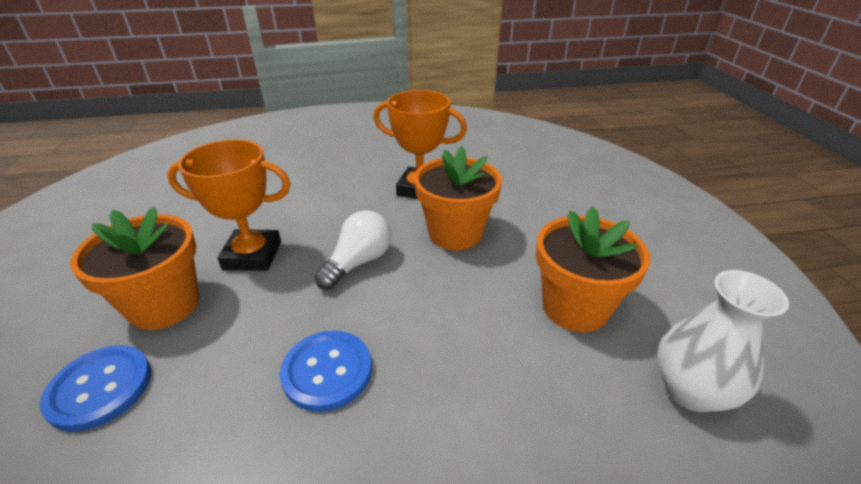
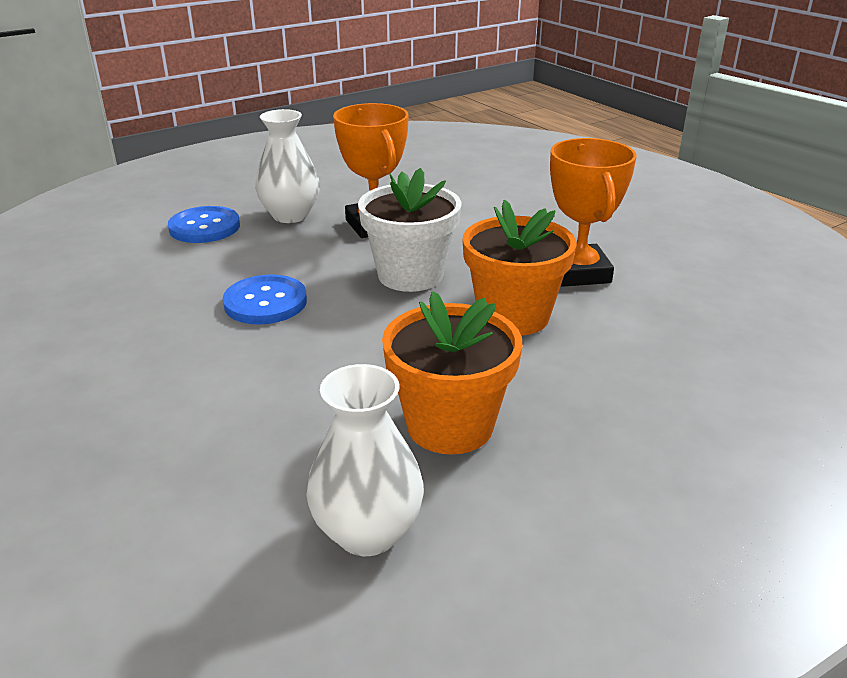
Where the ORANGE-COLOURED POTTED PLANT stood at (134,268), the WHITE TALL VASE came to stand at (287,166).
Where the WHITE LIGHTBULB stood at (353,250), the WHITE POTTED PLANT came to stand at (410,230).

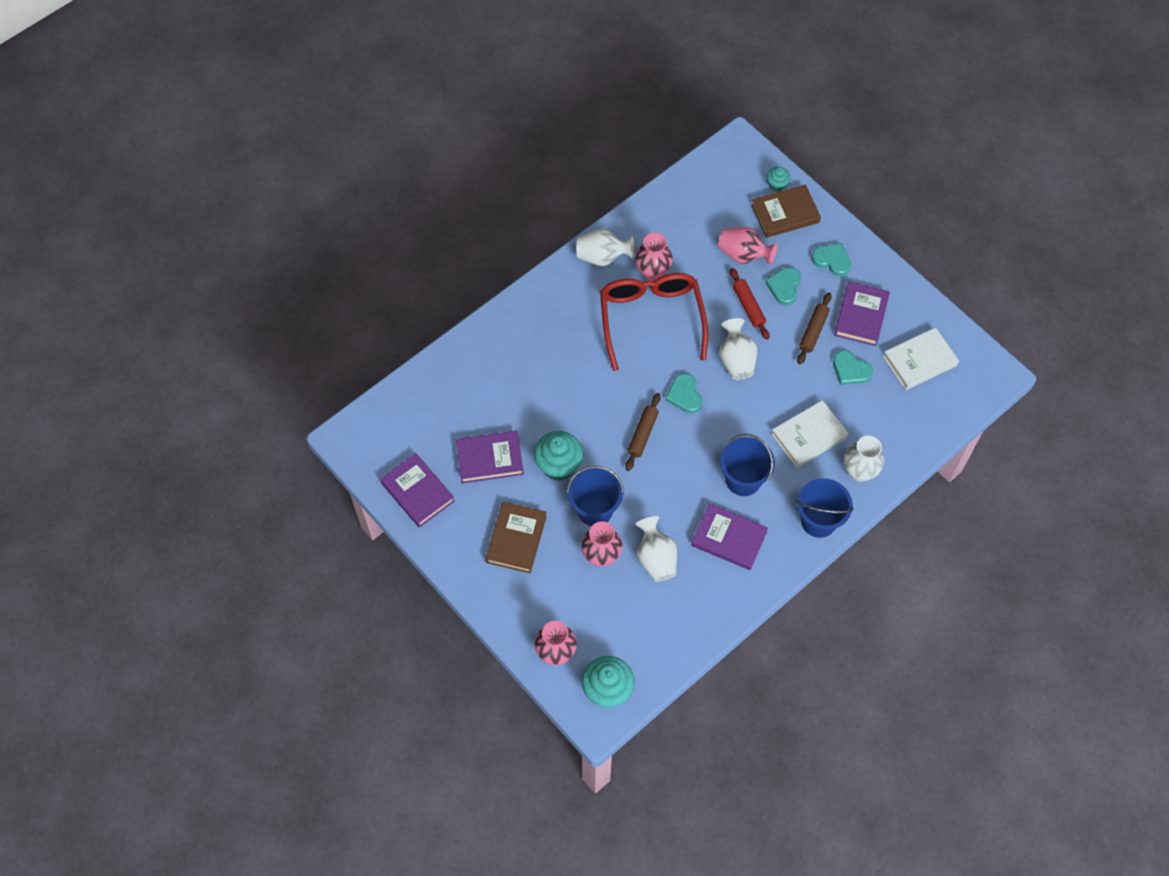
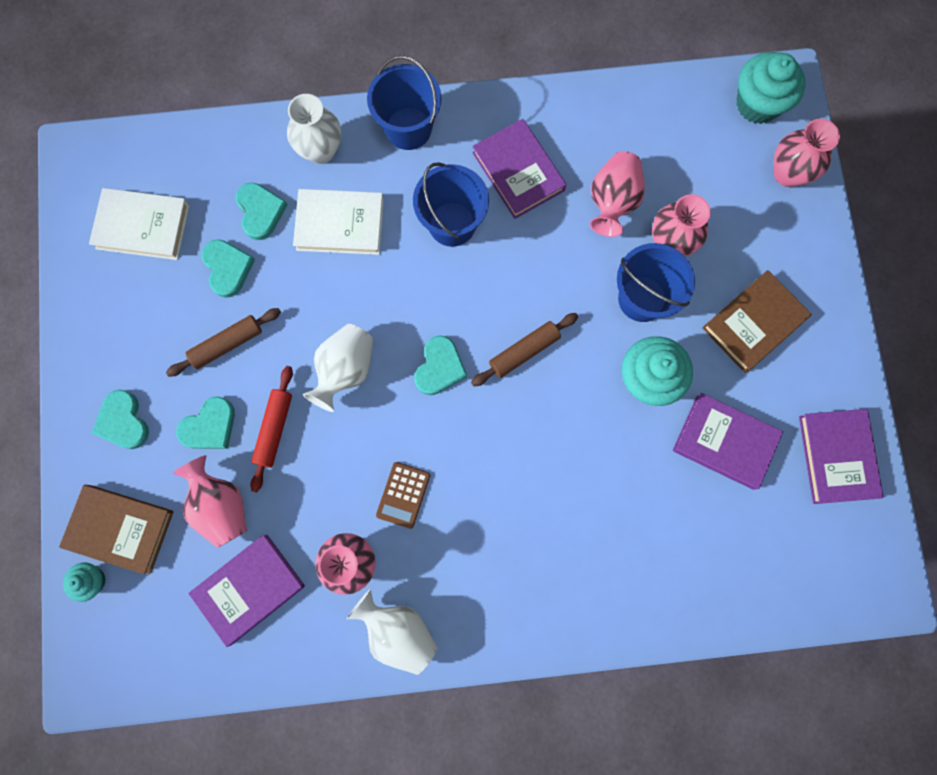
Where the SCARLET EYEGLASSES stood at (654,322), the DARK BROWN CALCULATOR came to stand at (403,495).
The ROYAL PURPLE BOOK ended up elsewhere, having gone from (862,313) to (246,591).
What was the WHITE TALL VASE at (656,549) turned into the ROSE-PINK TALL VASE at (617,194).
The second view gained the TEAL HEART SHAPE at (262,211).

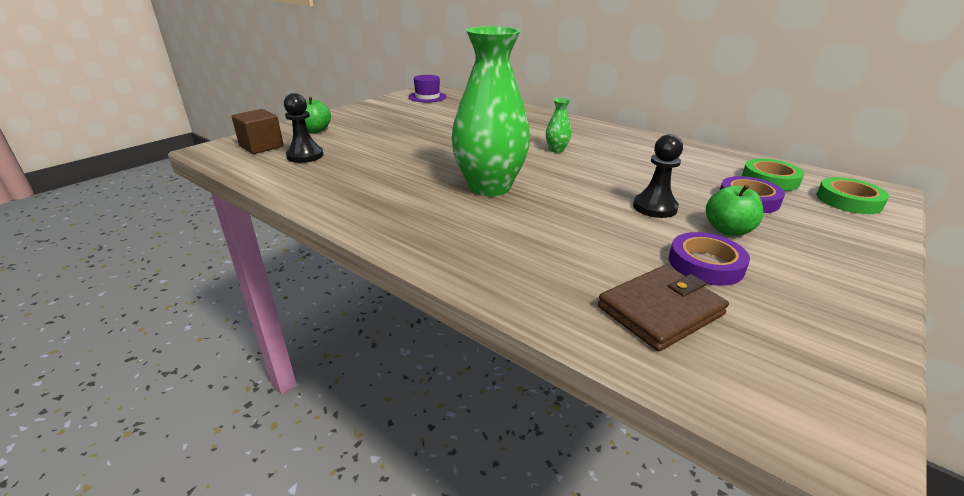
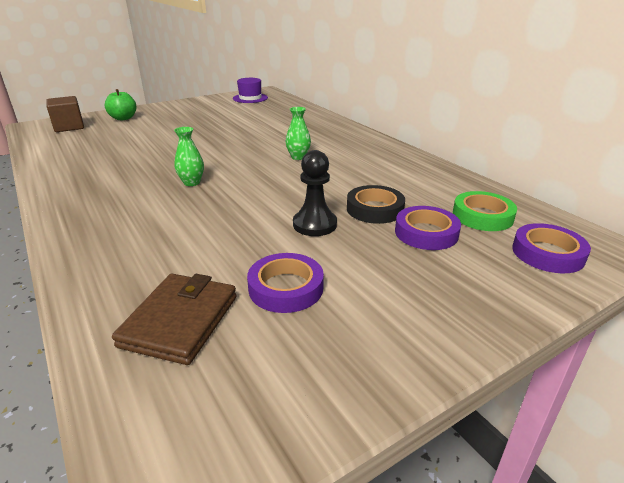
The size of the GREEN TALL VASE at (490,111) changed by a factor of 0.40.
The second view lost the JET-BLACK PAWN at (303,128).
What was the GREEN STICKY TAPE at (852,195) turned into the ROYAL PURPLE STICKY TAPE at (551,248).
The second view lost the GREEN APPLE FRUIT at (734,210).
The DARK BROWN CARD WALLET at (663,308) ended up facing another way, 60 degrees counterclockwise from before.
The second view gained the JET-BLACK STICKY TAPE at (376,204).

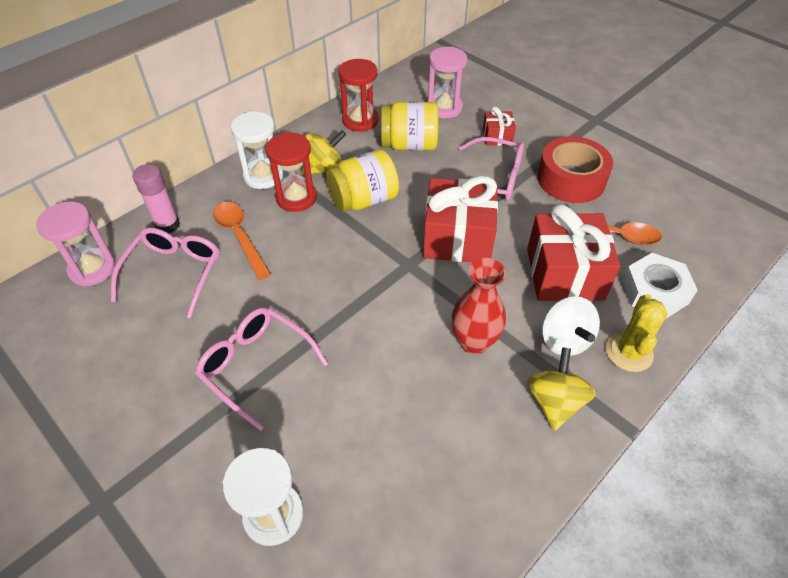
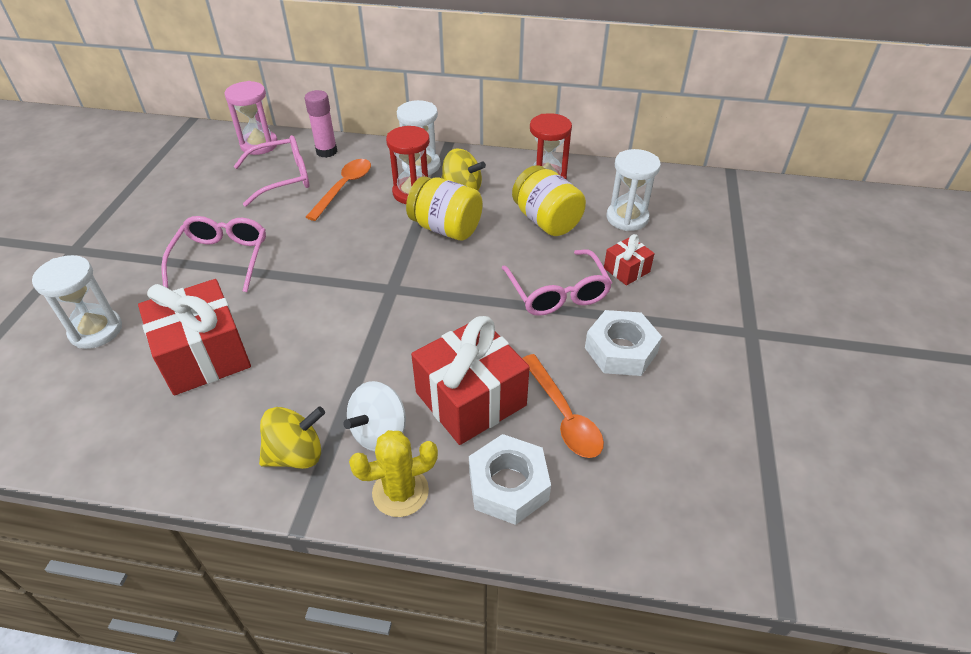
What was the ROSE-PINK SANDGLASS at (447,82) turned into the WHITE SANDGLASS at (634,190).
Where the SCARLET STICKY TAPE stood at (575,169), the WHITE HEX NUT came to stand at (623,343).
The SCARLET PRESENT ended up elsewhere, having gone from (460,219) to (194,337).
The second view lost the SCARLET TALL VASE at (478,306).

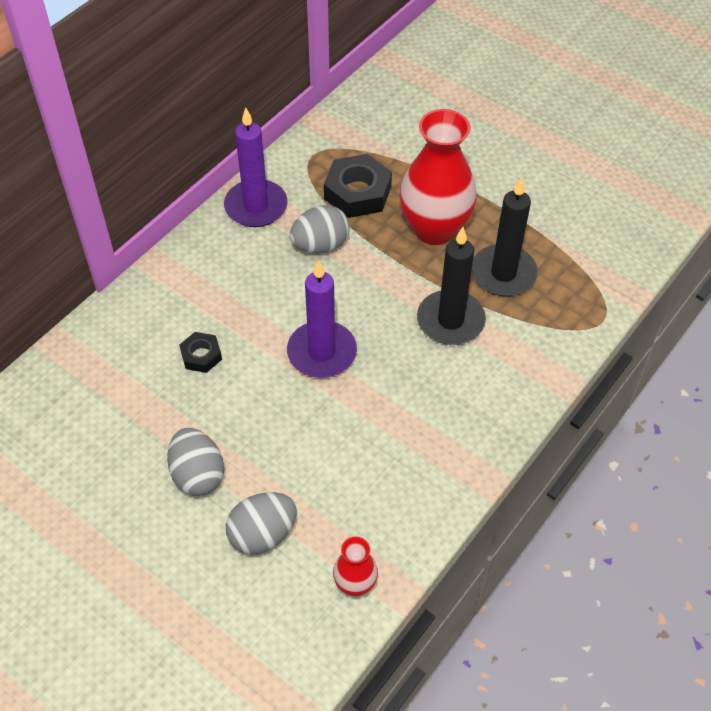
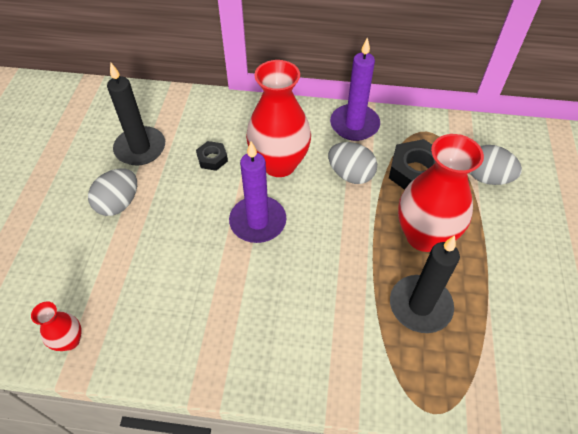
The JET-BLACK CANDLE ended up elsewhere, having gone from (451,286) to (136,113).
The GRAY TOY EGG ended up elsewhere, having gone from (261,523) to (496,165).
The second view gained the SCARLET TALL VASE at (278,118).

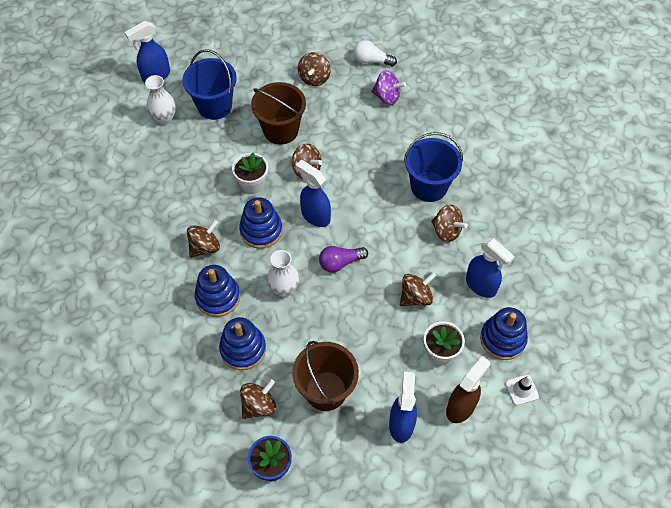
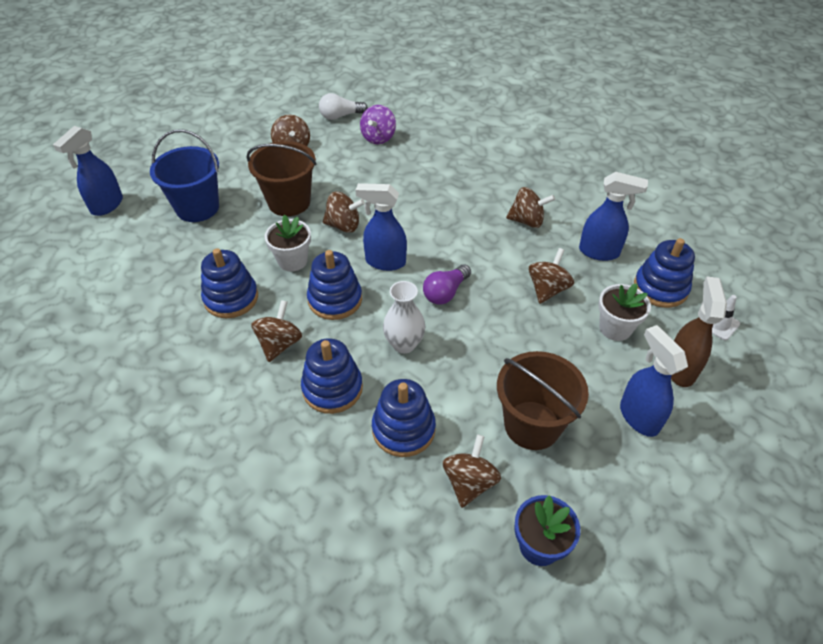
The ROYAL PURPLE WHIRLIGIG at (388,88) ended up facing another way, 120 degrees clockwise from before.
The second view lost the WHITE TALL VASE at (160,100).
The second view lost the ROYAL BLUE PAIL at (433,167).
The second view gained the ROYAL BLUE RING STACKER at (229,283).

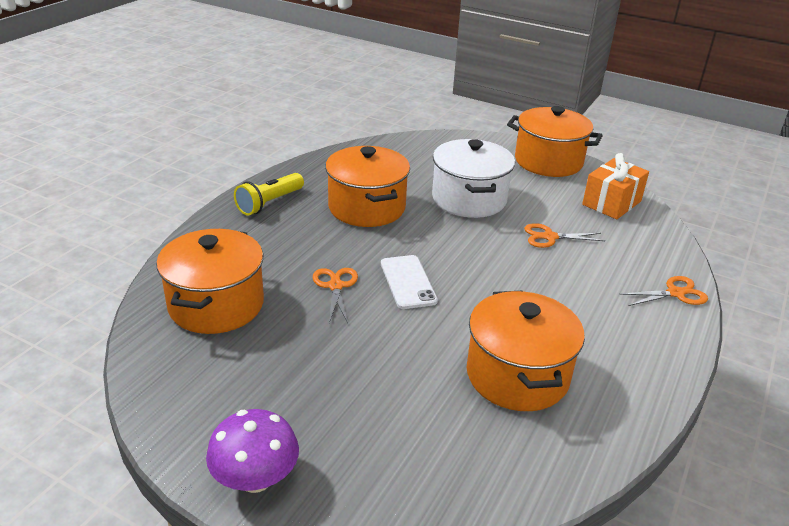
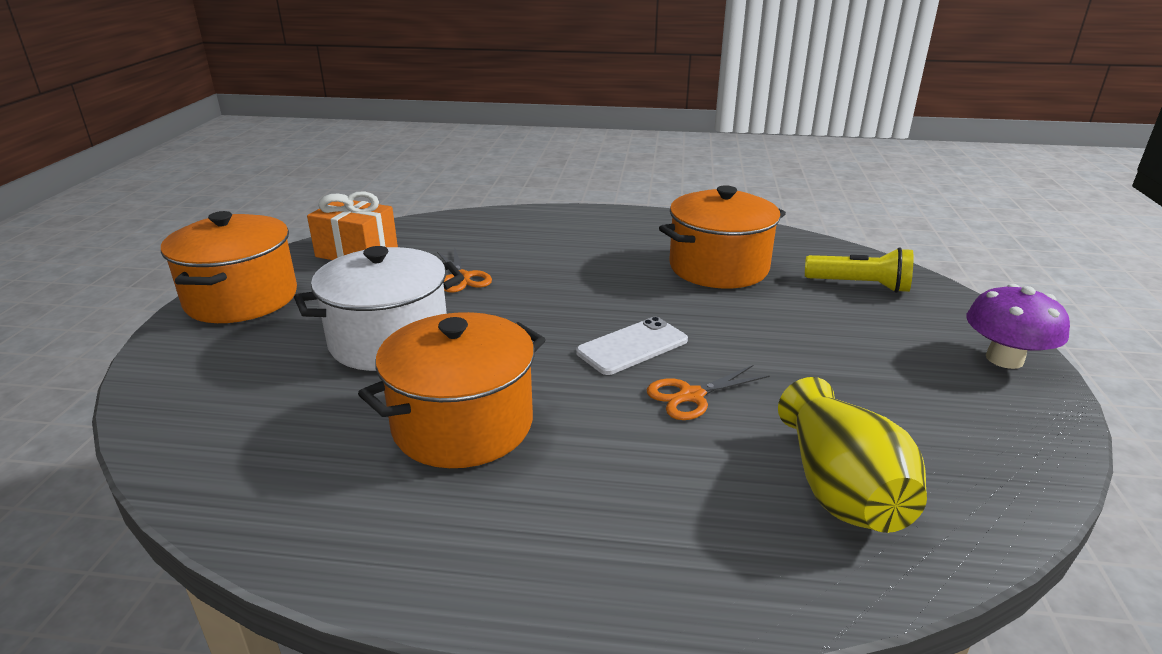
The BRIGHT YELLOW FLASHLIGHT ended up elsewhere, having gone from (269,194) to (859,270).
Where the ORANGE-COLOURED STOCKPOT stood at (210,281), the BRIGHT YELLOW TALL VASE came to stand at (852,455).
The second view lost the ORANGE-COLOURED SCISSORS at (663,291).

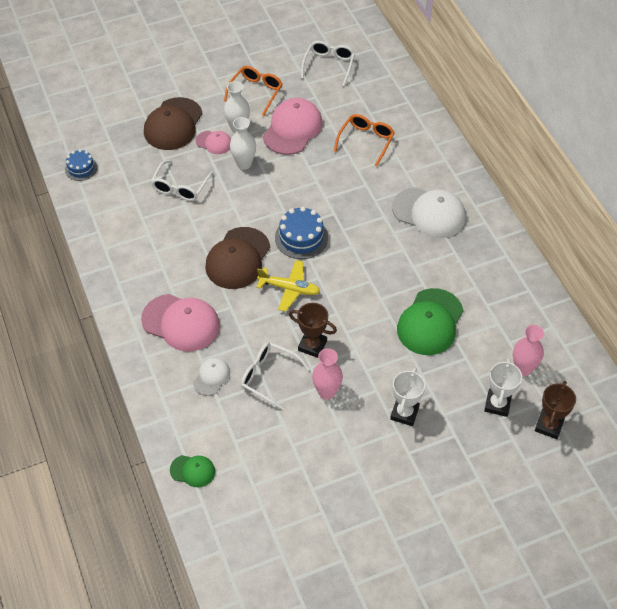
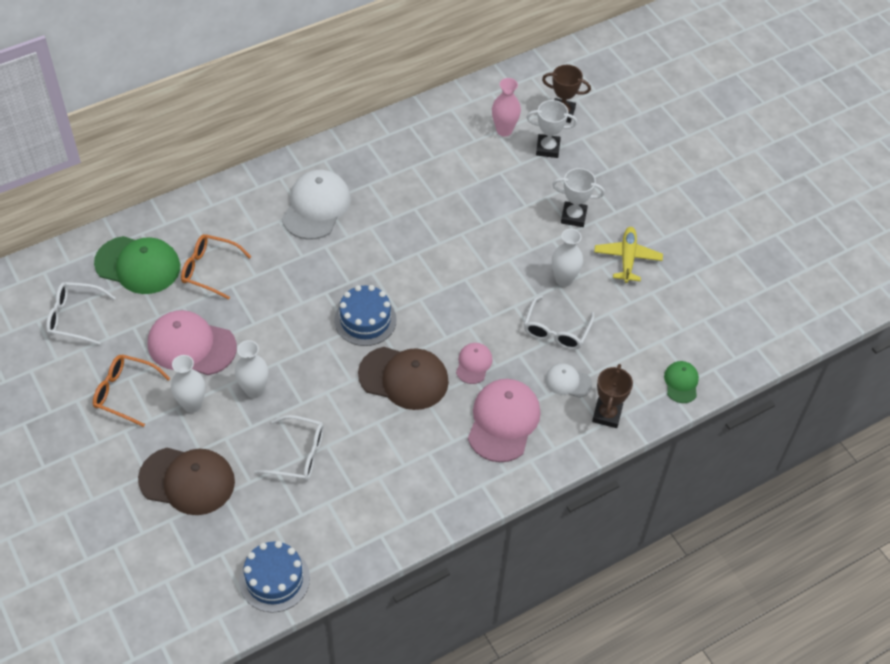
The ROSE-PINK BASEBALL CAP ended up elsewhere, having gone from (213,142) to (474,363).
The size of the ROYAL BLUE LAYER CAKE at (81,165) changed by a factor of 1.57.
The BRIGHT YELLOW TOY PLANE ended up elsewhere, having gone from (288,286) to (628,255).
The GREEN BASEBALL CAP ended up elsewhere, having gone from (430,321) to (137,265).
The DARK BROWN AWARD CUP ended up elsewhere, having gone from (313,330) to (612,396).
What was the ROSE-PINK TALL VASE at (327,374) turned into the WHITE TALL VASE at (567,258).

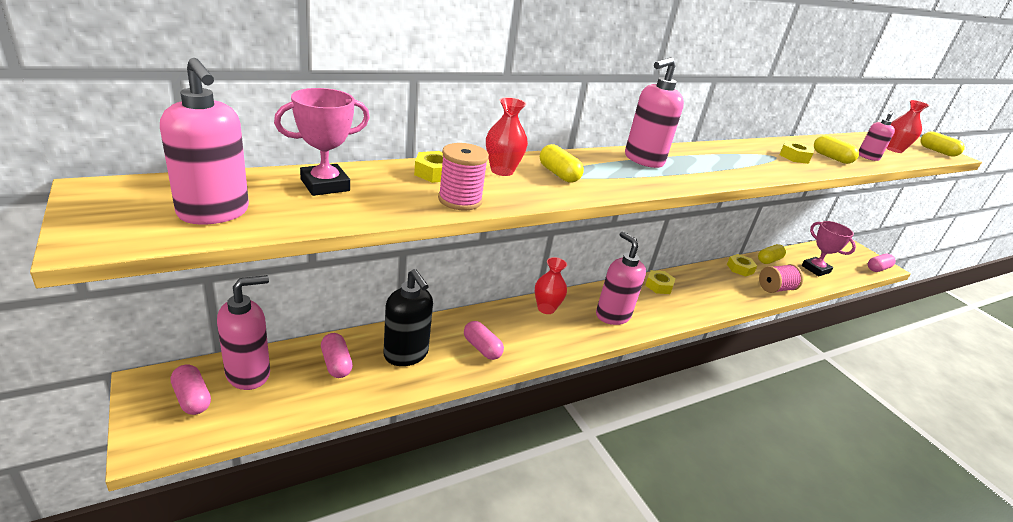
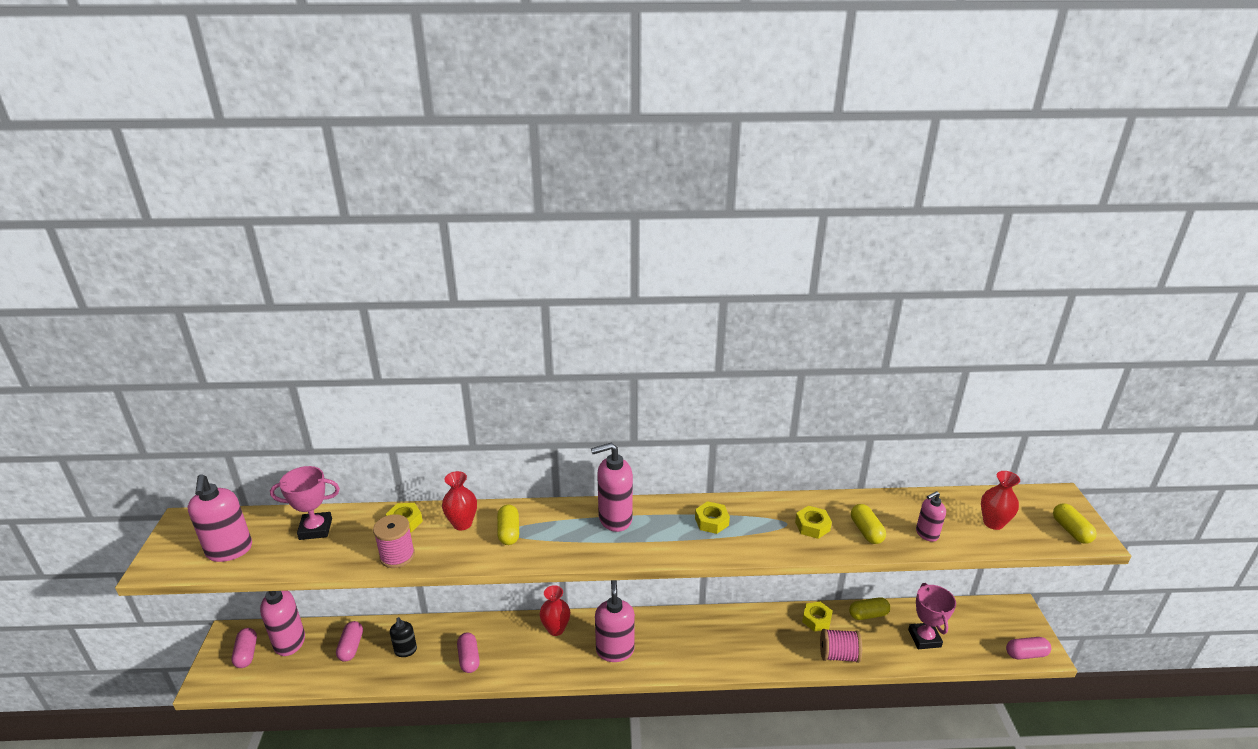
The size of the JET-BLACK PUMP BOTTLE at (408,317) changed by a factor of 0.58.
The BRIGHT YELLOW HEX NUT ended up elsewhere, having gone from (660,282) to (712,517).

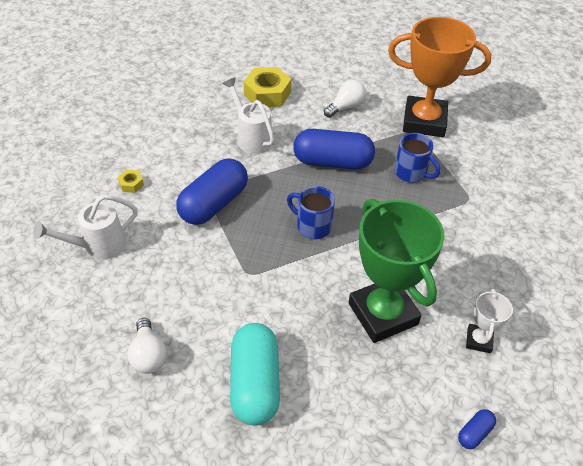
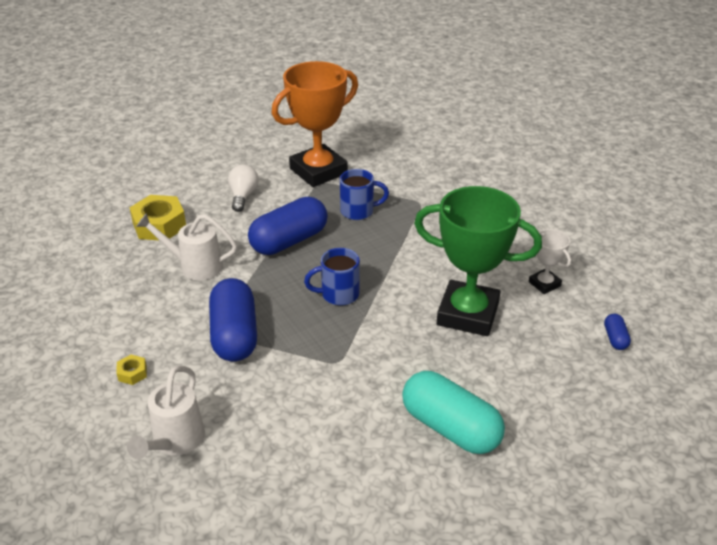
The second view lost the WHITE LIGHTBULB at (147,346).

